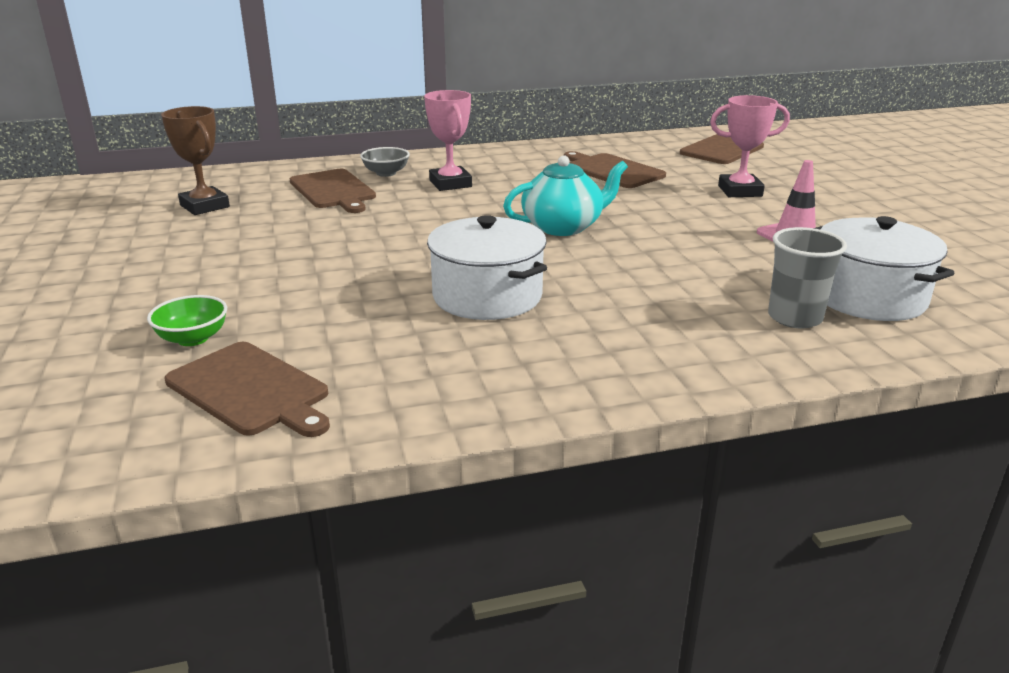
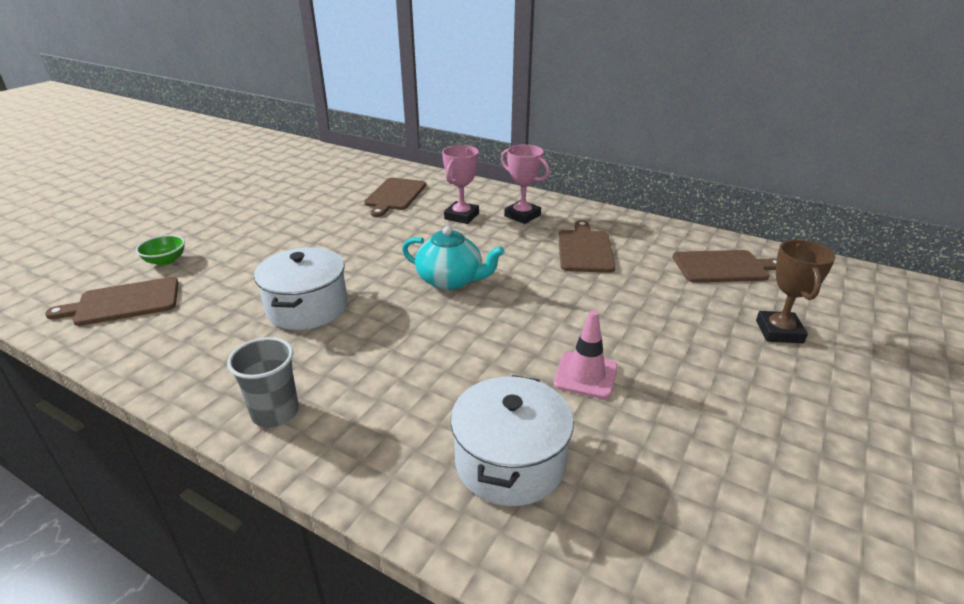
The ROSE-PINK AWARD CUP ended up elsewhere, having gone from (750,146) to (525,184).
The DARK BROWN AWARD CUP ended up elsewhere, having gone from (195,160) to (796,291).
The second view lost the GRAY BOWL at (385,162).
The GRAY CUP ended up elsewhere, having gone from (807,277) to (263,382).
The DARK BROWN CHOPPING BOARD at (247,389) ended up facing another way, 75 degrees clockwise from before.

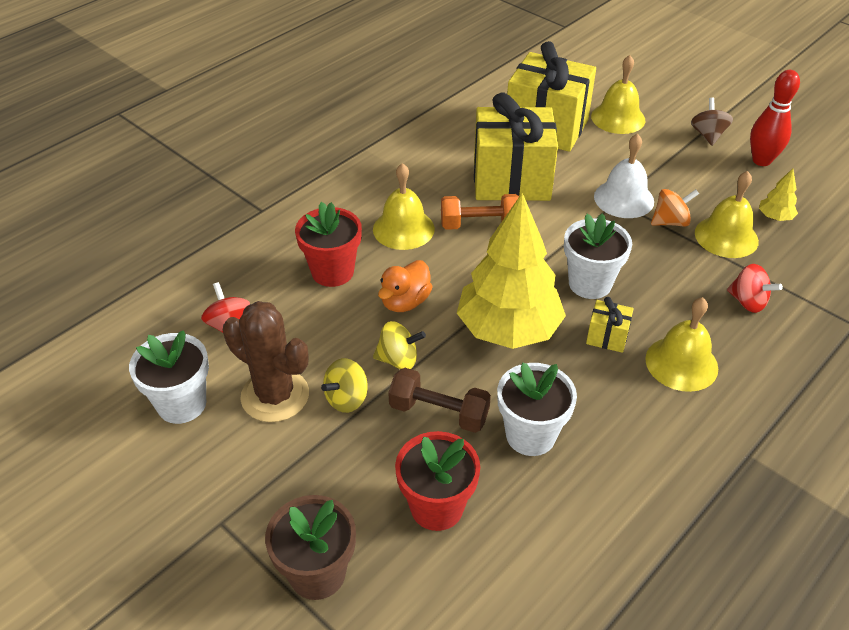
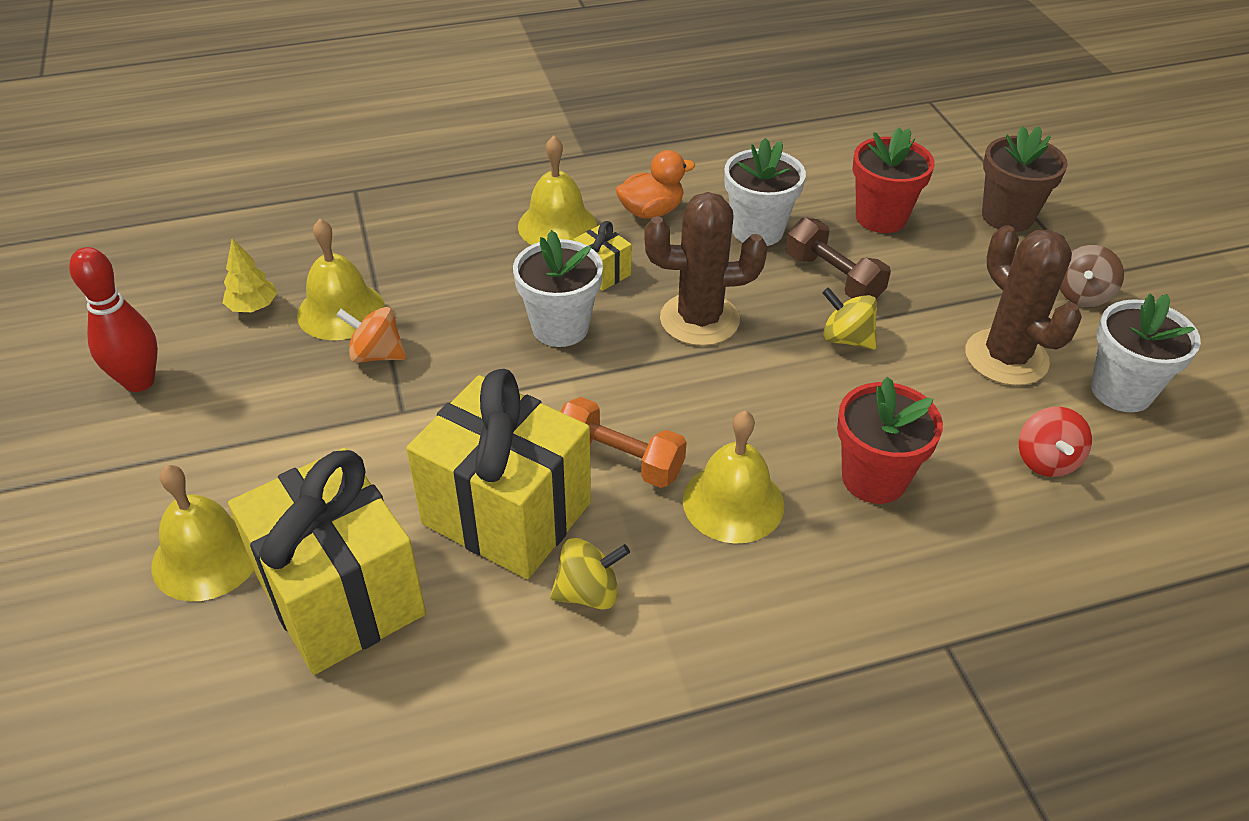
The DARK BROWN WHIRLIGIG ended up elsewhere, having gone from (712,121) to (1092,276).
The second view lost the WHITE BELL at (624,175).
Where the BRIGHT YELLOW TREE stood at (511,271), the DARK BROWN SAGUARO CACTUS came to stand at (705,269).
The ORANGE-COLOURED DUCK ended up elsewhere, having gone from (405,286) to (655,184).
The second view lost the SCARLET WHIRLIGIG at (755,288).
The BRIGHT YELLOW WHIRLIGIG ended up elsewhere, having gone from (344,385) to (590,574).

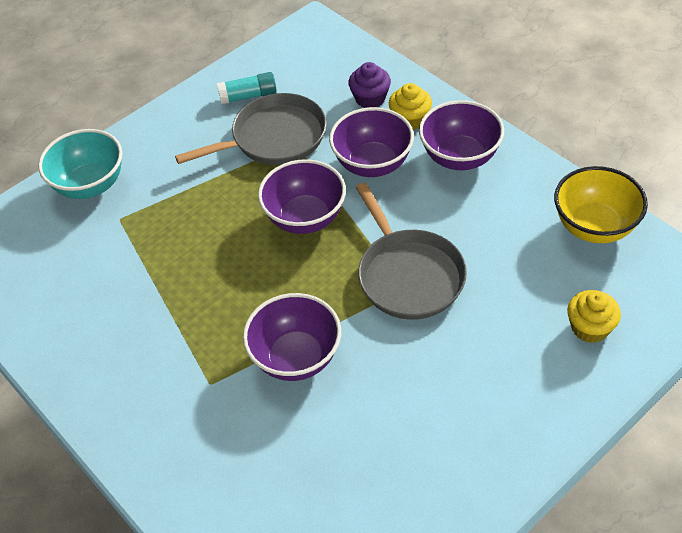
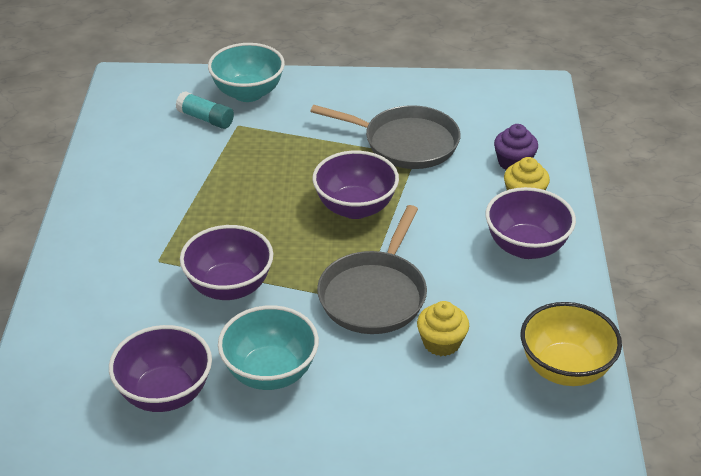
The TEAL STICK OF GLUE ended up elsewhere, having gone from (247,88) to (205,110).
The ROYAL PURPLE BOWL ended up elsewhere, having gone from (371,142) to (160,368).
The BRIGHT YELLOW MUFFIN ended up elsewhere, having gone from (594,316) to (443,328).
The second view gained the TEAL BOWL at (268,347).

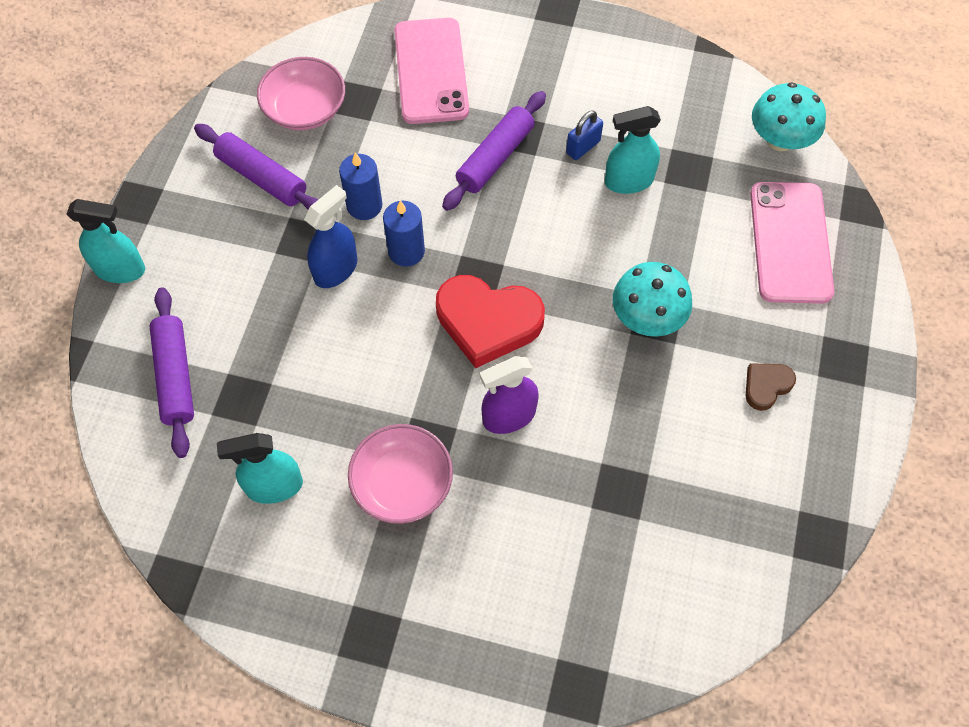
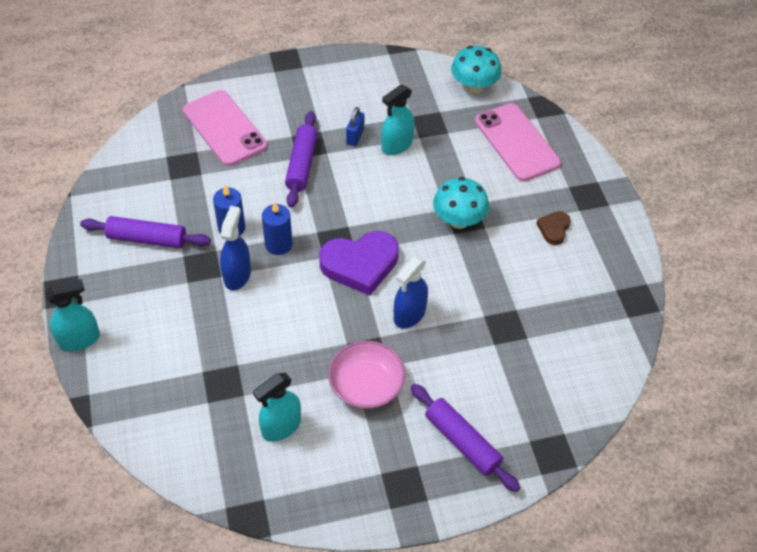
The second view lost the ROSE-PINK BOWL at (301,93).
What was the SCARLET HEART SHAPE at (490,321) turned into the ROYAL PURPLE HEART SHAPE at (359,263).
The ROYAL PURPLE ROLLING PIN ended up elsewhere, having gone from (171,372) to (465,438).
What was the ROYAL PURPLE SPRAYER at (509,395) turned into the ROYAL BLUE SPRAYER at (411,292).

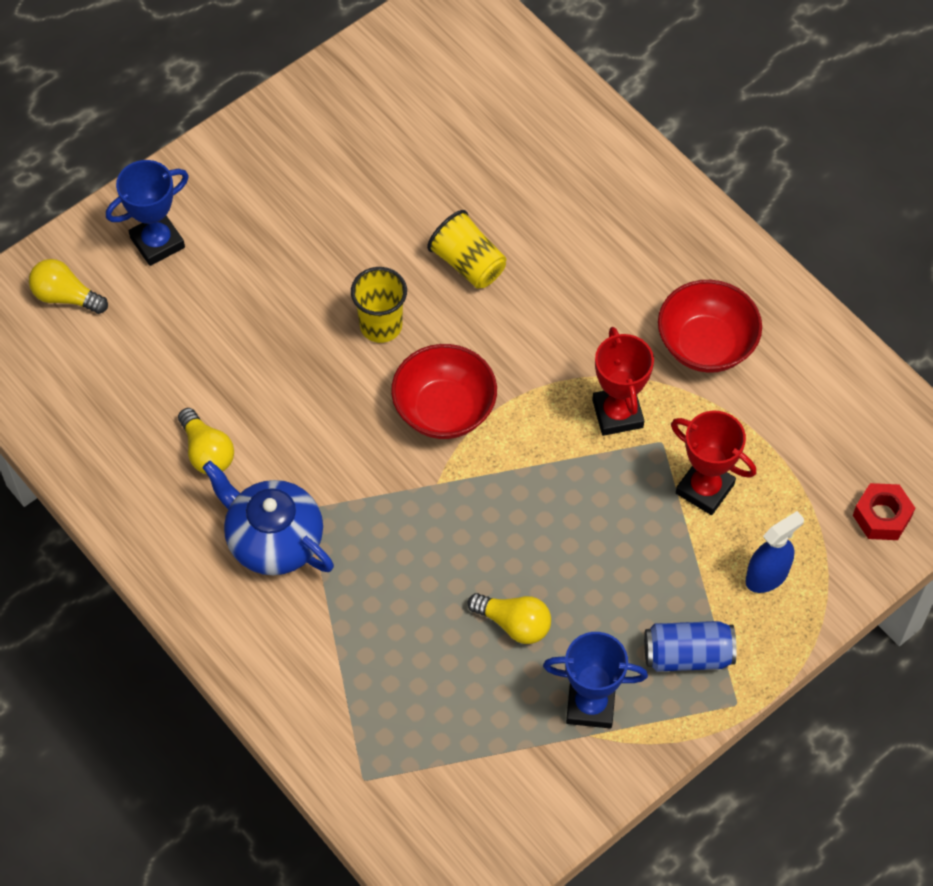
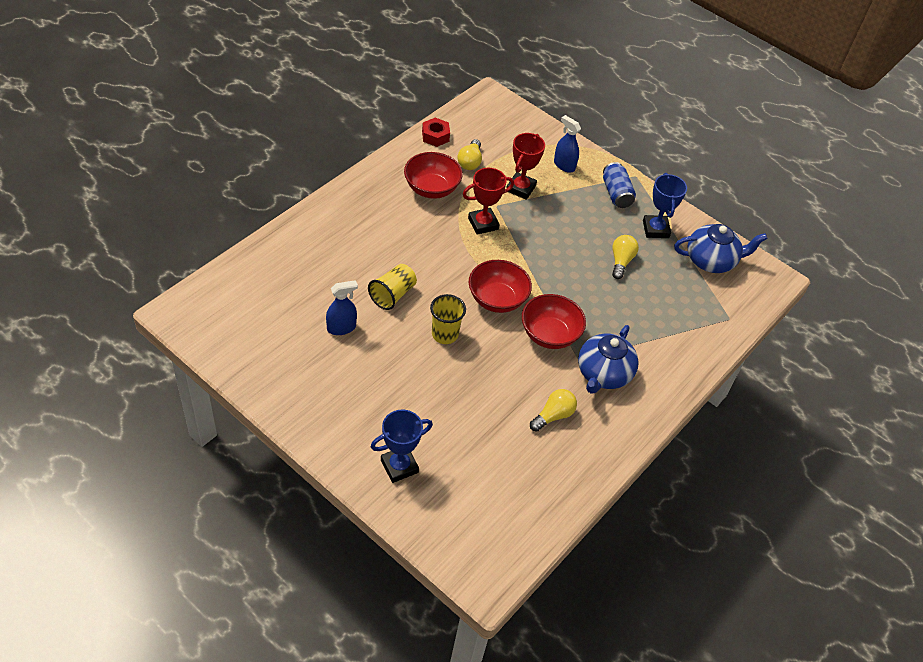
The ROYAL BLUE AWARD CUP at (147,213) ended up facing another way, 75 degrees counterclockwise from before.
The BRIGHT YELLOW LIGHTBULB ended up elsewhere, having gone from (68,286) to (469,154).
The SCARLET HEX NUT ended up elsewhere, having gone from (884,511) to (436,132).
The second view gained the ROYAL BLUE TEA POT at (721,248).
The second view gained the ROYAL BLUE SPRAYER at (342,307).
The second view gained the SCARLET BOWL at (554,321).

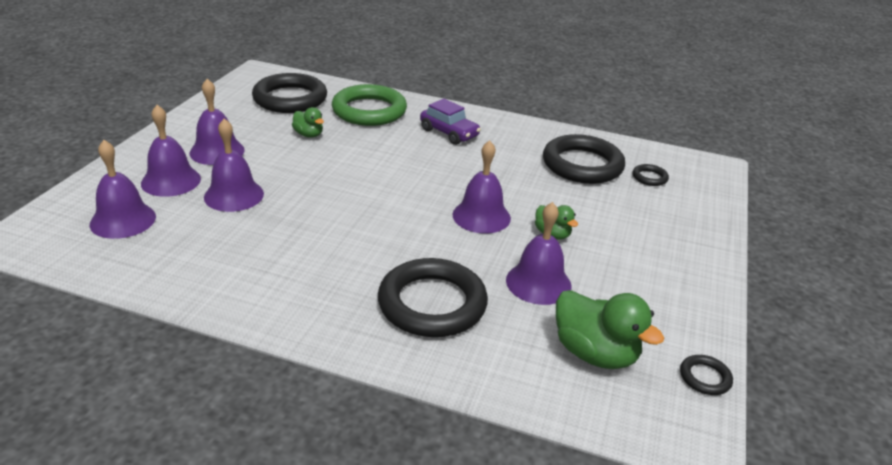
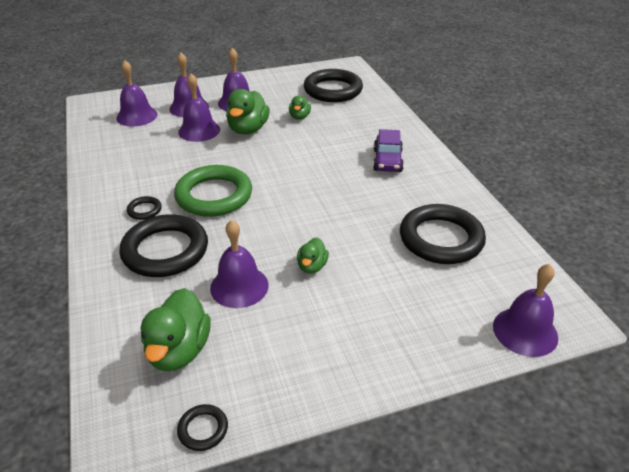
The GREEN HOOP ended up elsewhere, having gone from (369,105) to (213,191).
The ROYAL PURPLE BELL ended up elsewhere, having gone from (481,187) to (525,310).
The JET-BLACK HOOP ended up elsewhere, having gone from (650,175) to (144,208).
The second view gained the GREEN DUCK at (248,111).

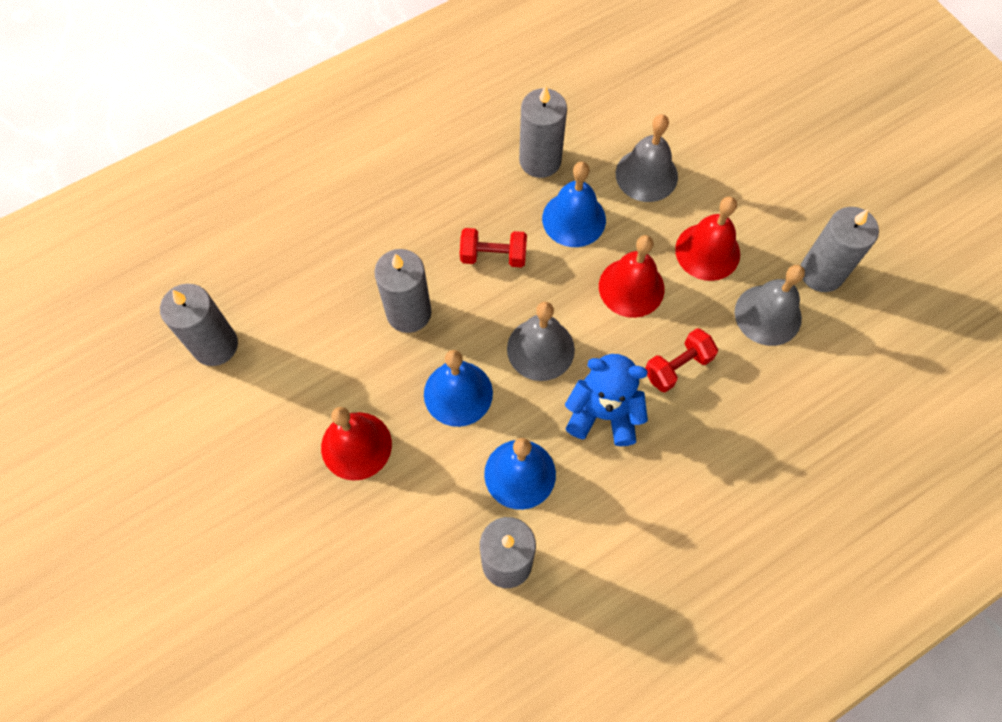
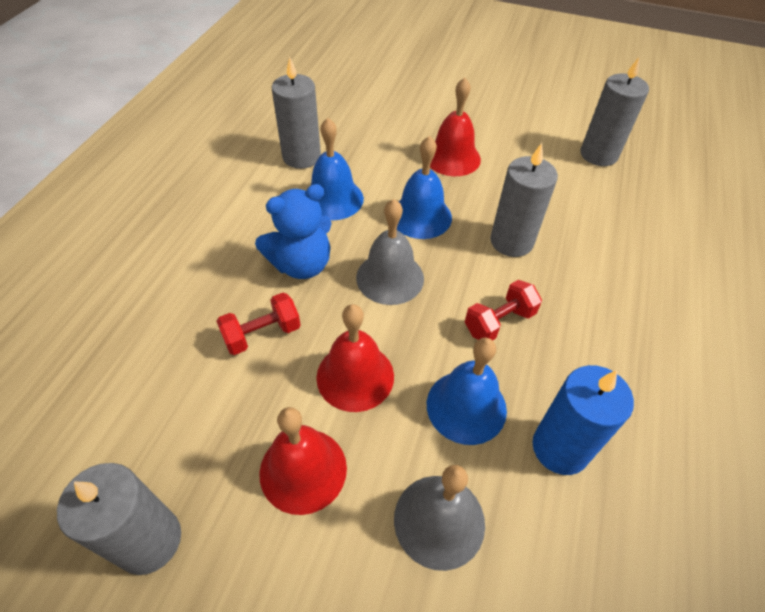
What was the GRAY CANDLE at (543,132) turned into the ROYAL BLUE CANDLE at (583,420).
The second view lost the GRAY BELL at (770,305).
The SCARLET HAND WEIGHT at (681,360) ended up facing another way, 45 degrees clockwise from before.

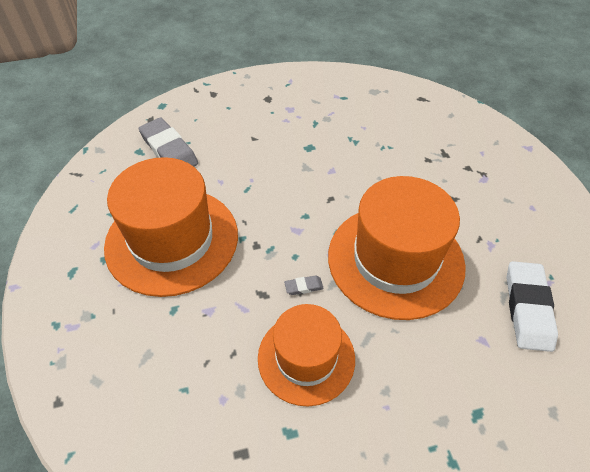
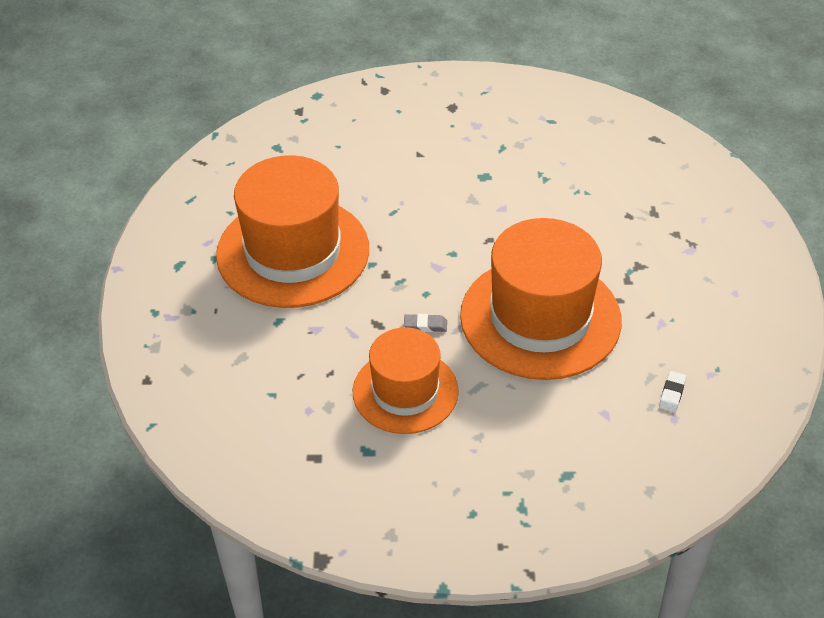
The second view lost the GRAY PENCIL ERASER at (168,142).
The size of the WHITE PENCIL ERASER at (532,306) changed by a factor of 0.43.

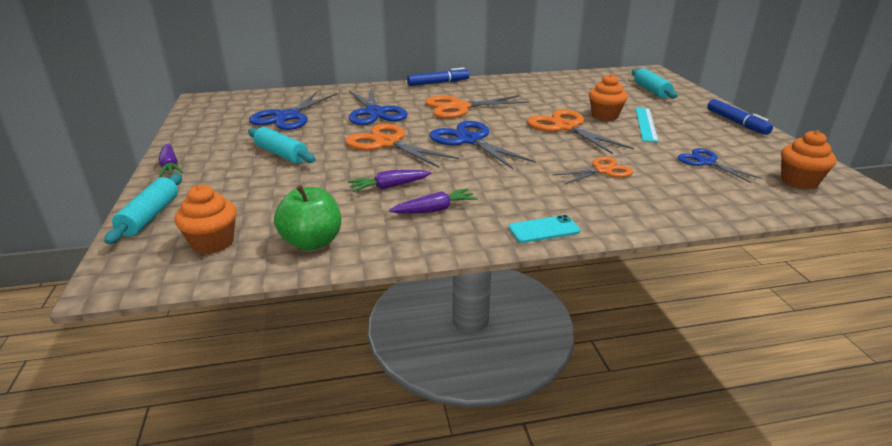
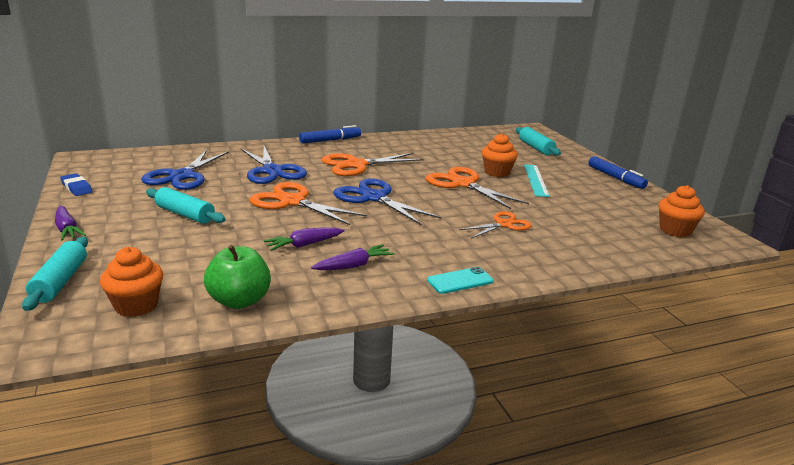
The second view lost the ROYAL BLUE SCISSORS at (720,165).
The second view gained the ROYAL BLUE PENCIL ERASER at (76,184).

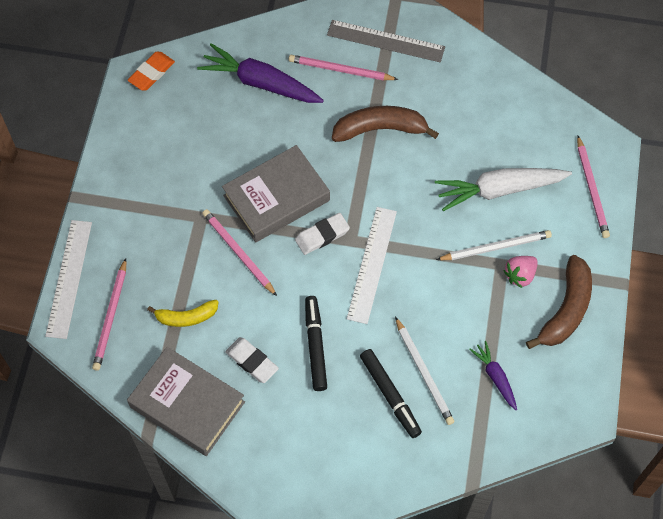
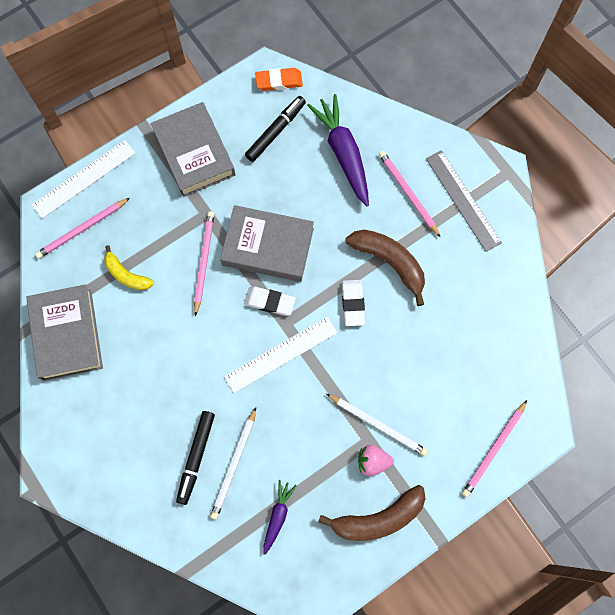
The second view lost the WHITE TOY CARROT at (503,189).
The JET-BLACK MARKER ended up elsewhere, having gone from (316,343) to (275,129).
The WHITE PENCIL ERASER ended up elsewhere, having gone from (252,360) to (353,303).
The second view gained the GRAY BOOK at (192,149).

